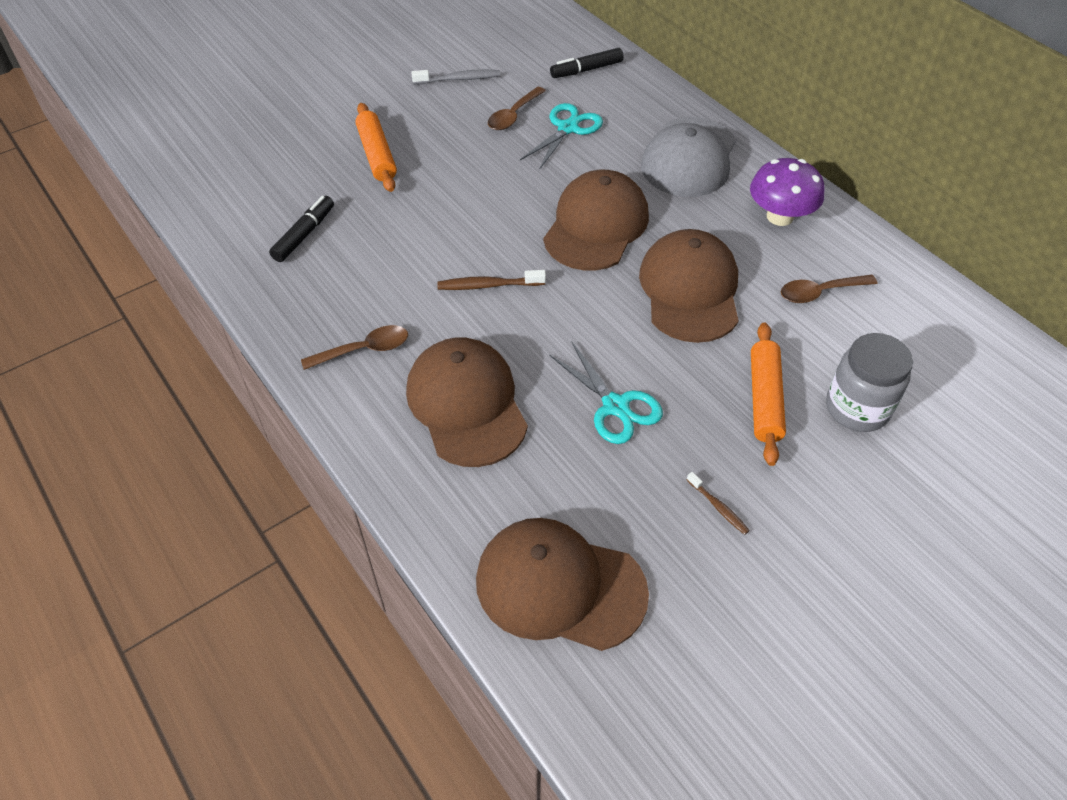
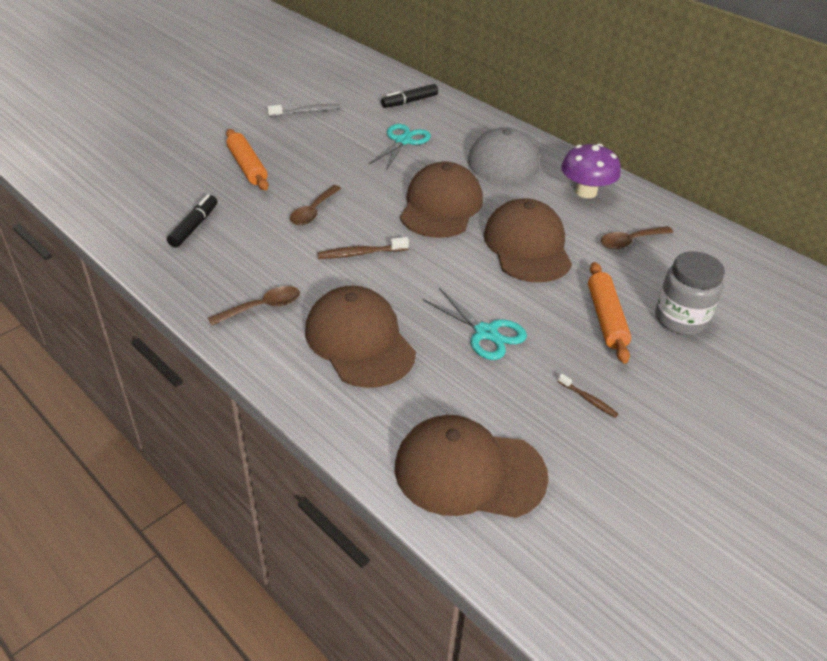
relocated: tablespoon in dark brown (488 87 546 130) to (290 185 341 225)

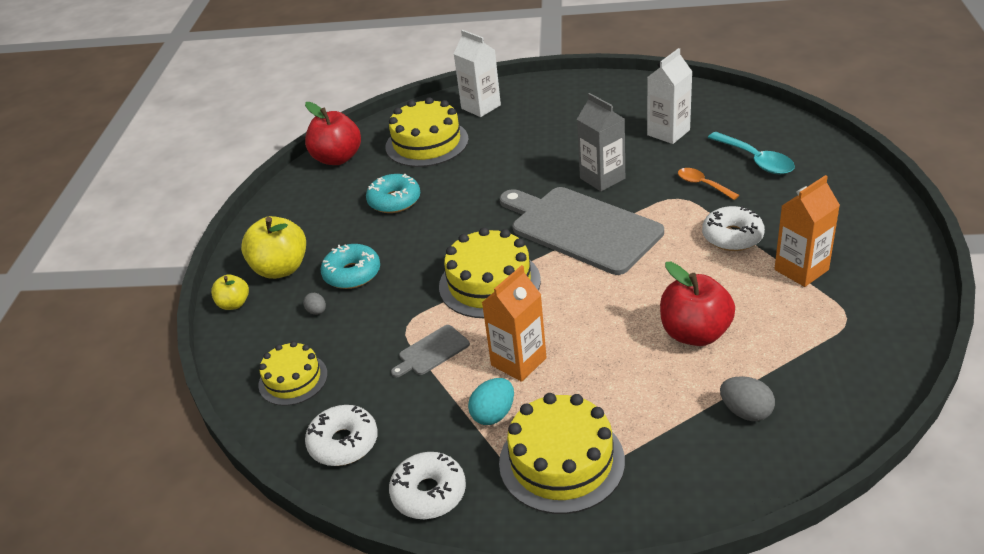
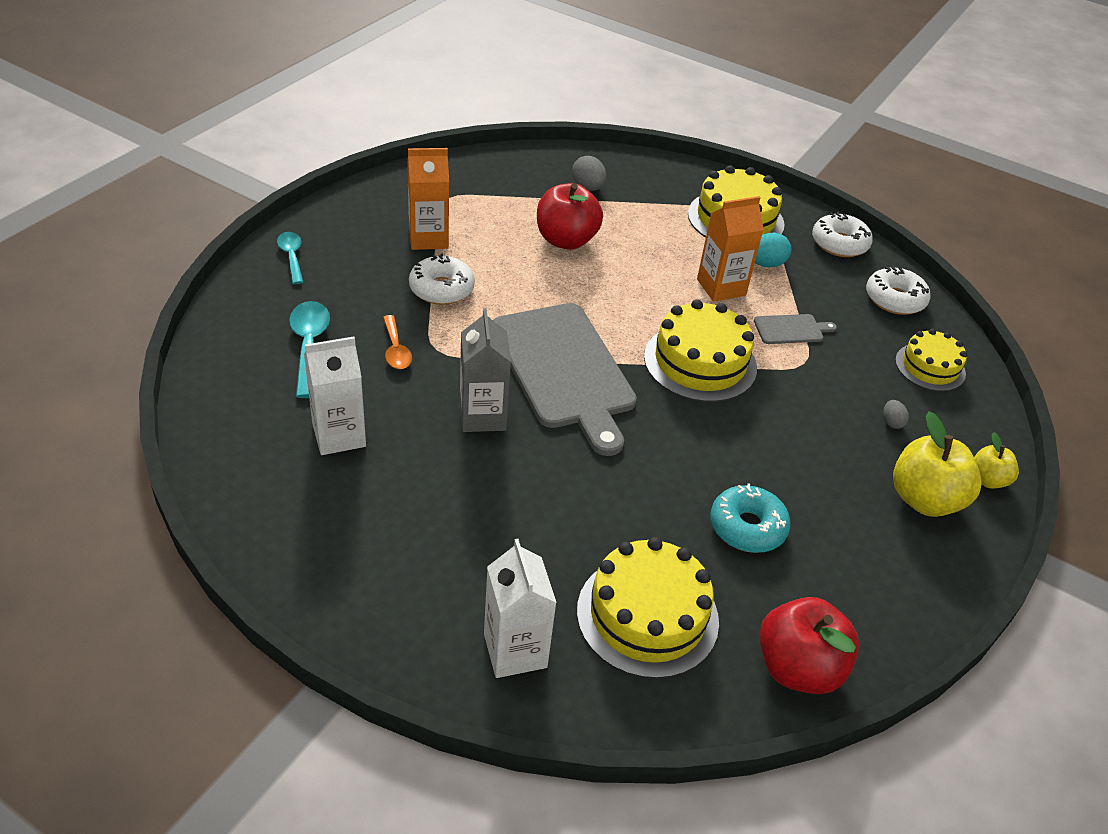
missing: glazed donut in teal (320 244 380 289)
appeared: tablespoon in teal (277 232 303 284)

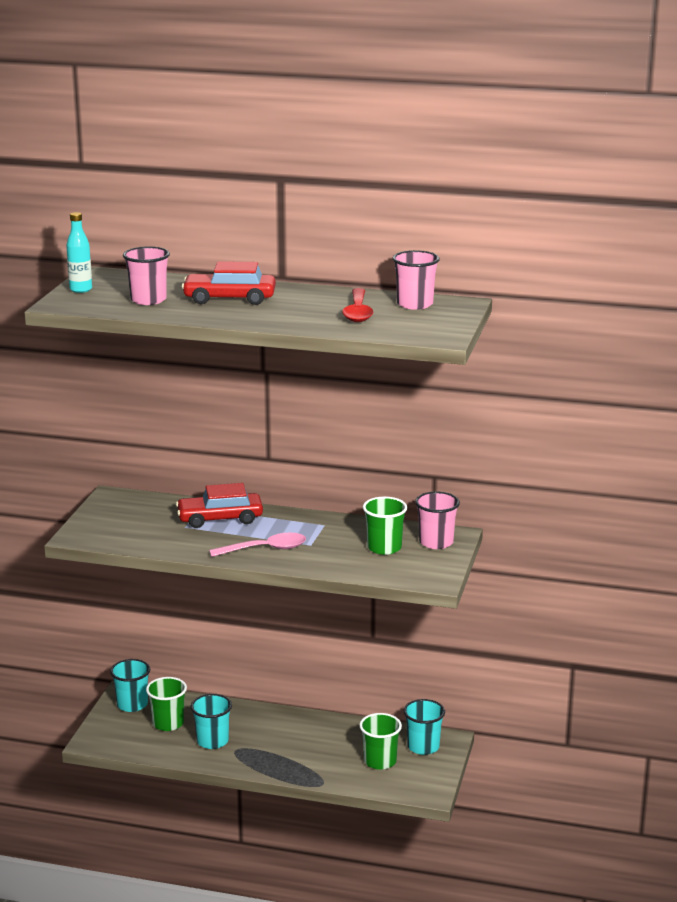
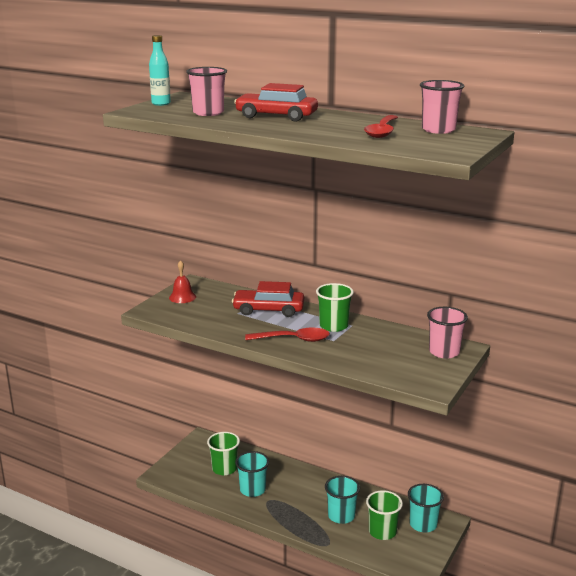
appeared: school bell in red (169 260 196 303)
relocated: beaker in leaf-green (363 496 407 555) to (316 283 354 332); beaker in teal (110 659 150 712) to (325 476 360 524)
colour: tablespoon in pink (209 533 306 557) to tablespoon in red (245 327 330 342)

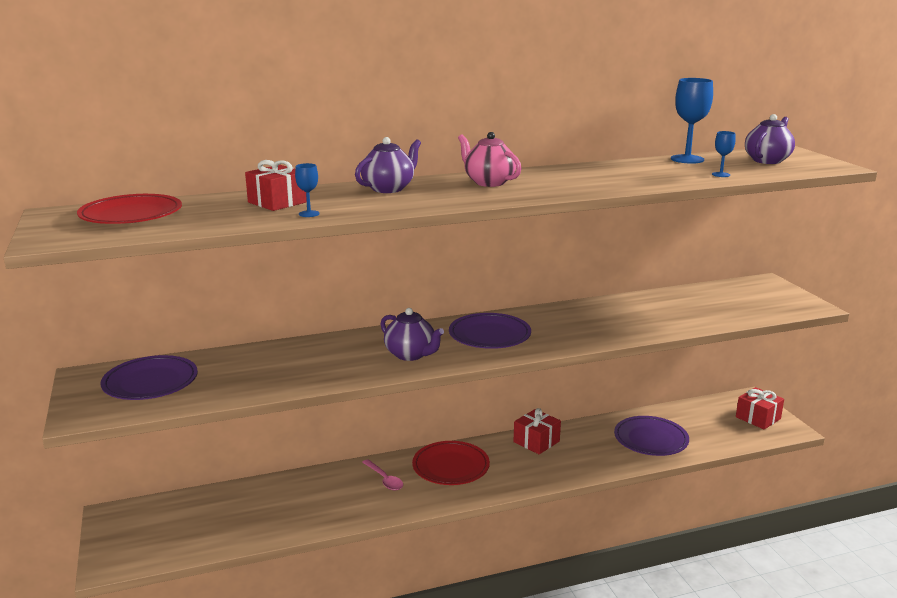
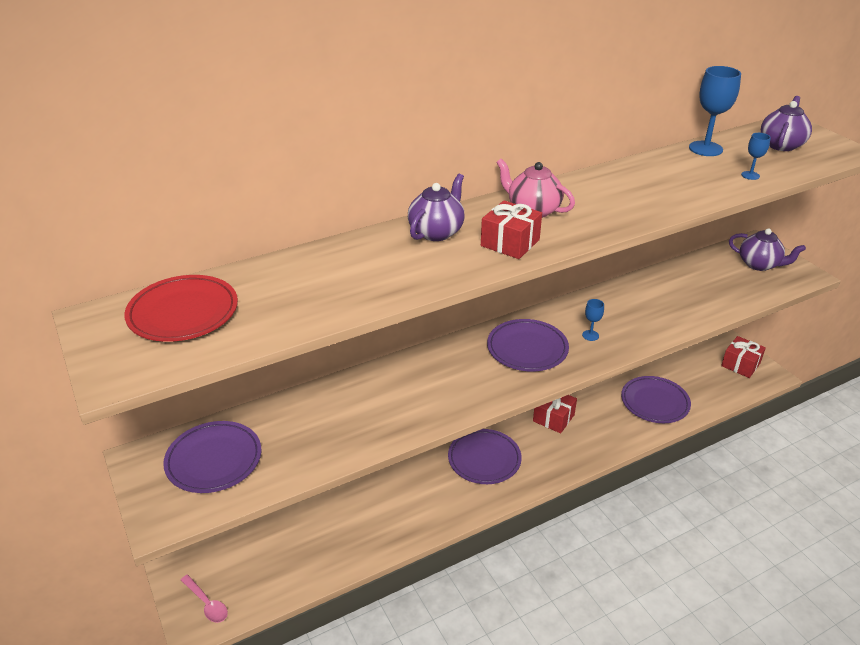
relocated: gift in red (245 160 307 211) to (481 200 542 259); goblet in royal blue (295 163 320 217) to (582 299 604 341); teapot in violet (381 308 444 361) to (729 228 806 271); tablespoon in pink (362 459 403 490) to (181 575 228 623)
colour: dinner plate in red (412 441 490 485) to dinner plate in violet (448 429 522 484)

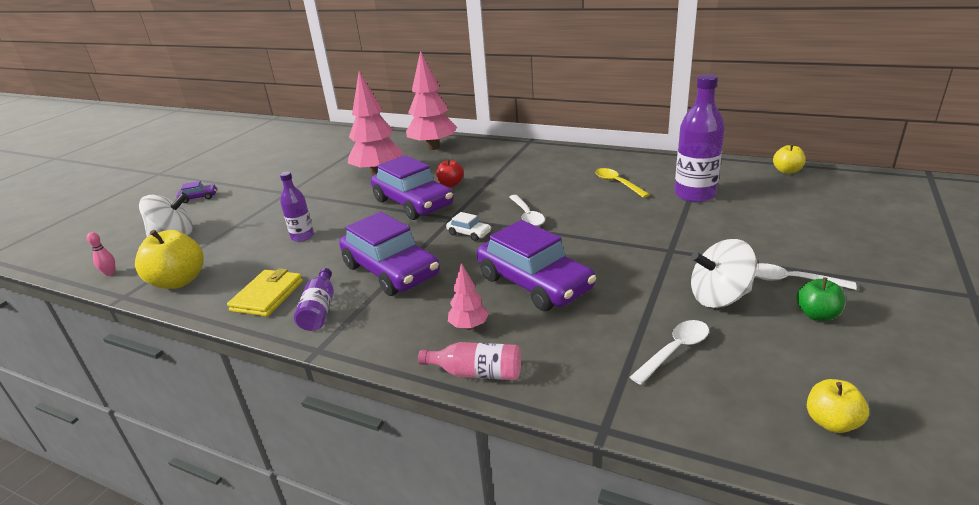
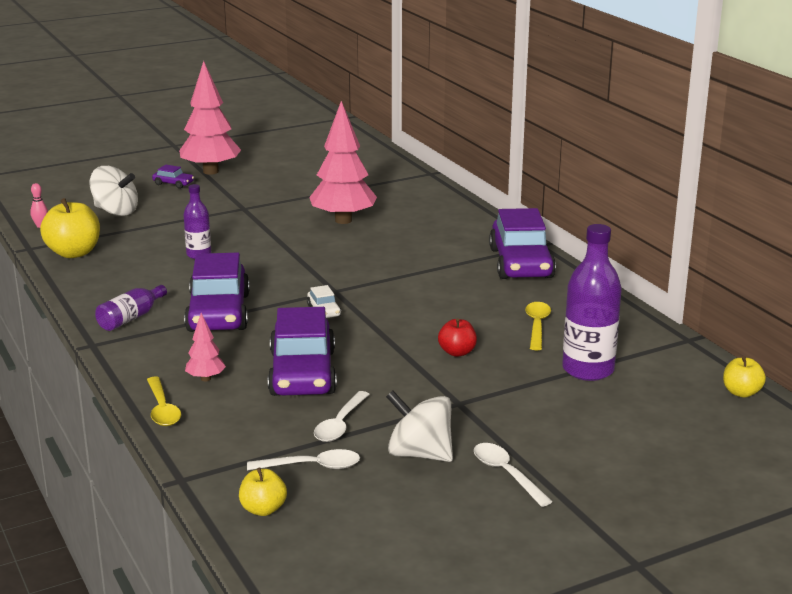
missing: billfold in yellow (227 268 303 317); apple fruit in leaf-green (796 278 845 321)
relocated: toy tree in pink (406 50 457 150) to (179 61 241 175); toy car in violet (371 155 454 220) to (489 208 556 279); apple fruit in red (436 159 464 187) to (438 318 477 357); tablespoon in snow-white (509 195 545 226) to (314 391 370 442); apple fruit in yellow (807 379 869 433) to (239 467 287 516)
exchanged: drink bottle in pink (418 342 521 380) to tablespoon in yellow (147 376 181 426)

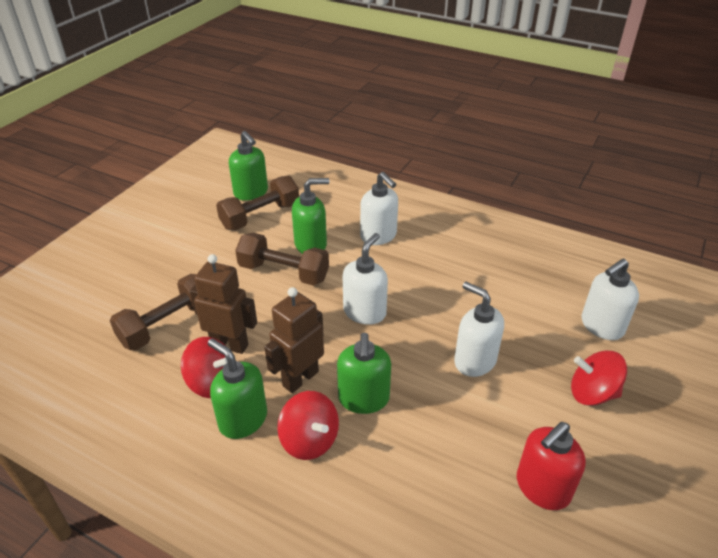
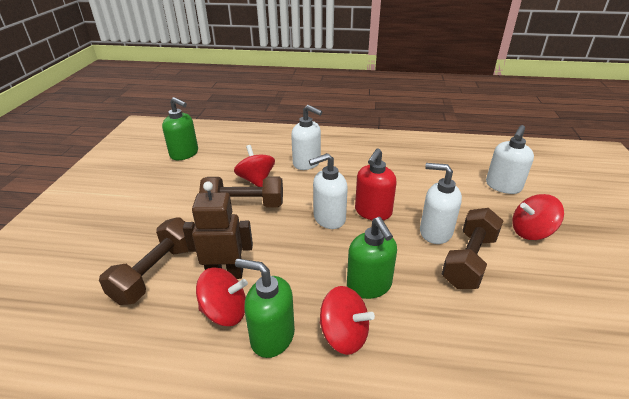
missing: robot in dark brown (264 287 324 393)
relocated: free weight in dark brown (216 176 299 230) to (442 208 503 289); soap dispenser in red (517 422 586 510) to (355 148 397 220)
exchanged: soap dispenser in leaf-green (292 178 329 254) to whirligig in red (234 145 275 187)
spun: soap dispenser in snow-white (343 233 388 325) = (309 153 348 229) 120 degrees counterclockwise

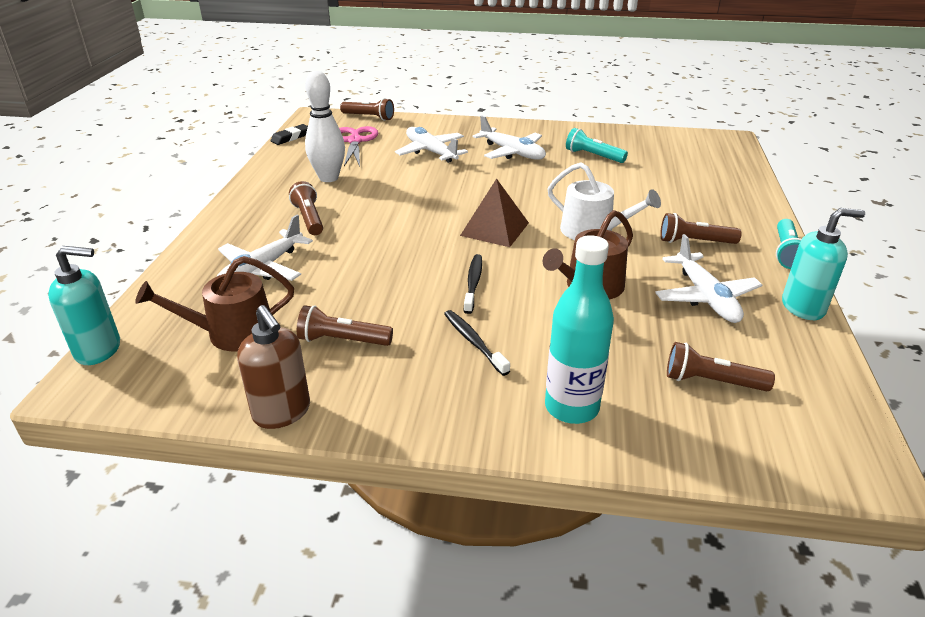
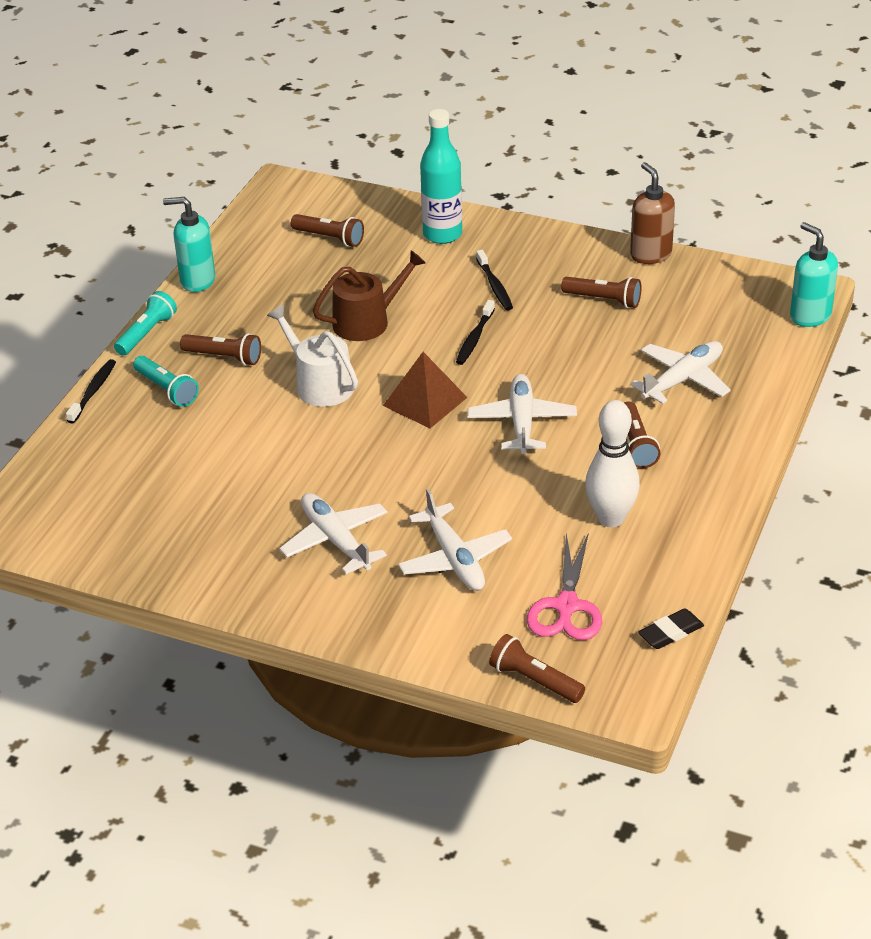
missing: watering pot in dark brown (135 256 294 351)
appeared: toothbrush in jet-black (66 359 116 423)
relocated: torch in teal (566 128 628 163) to (133 356 199 407); toy plane in snow-white (655 234 762 323) to (467 374 577 454)
spun: soap dispenser in teal (48 246 120 365) = (790 222 838 327) 45 degrees clockwise

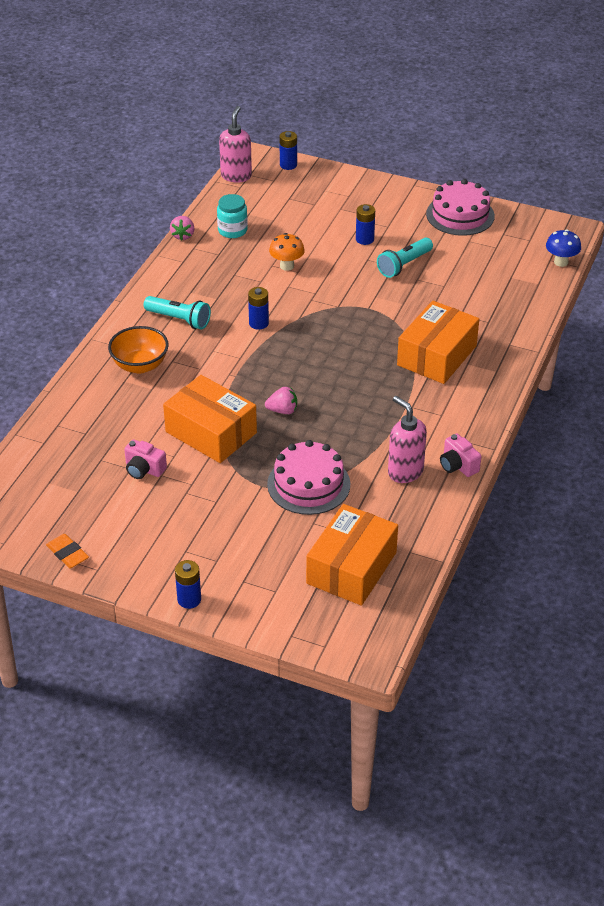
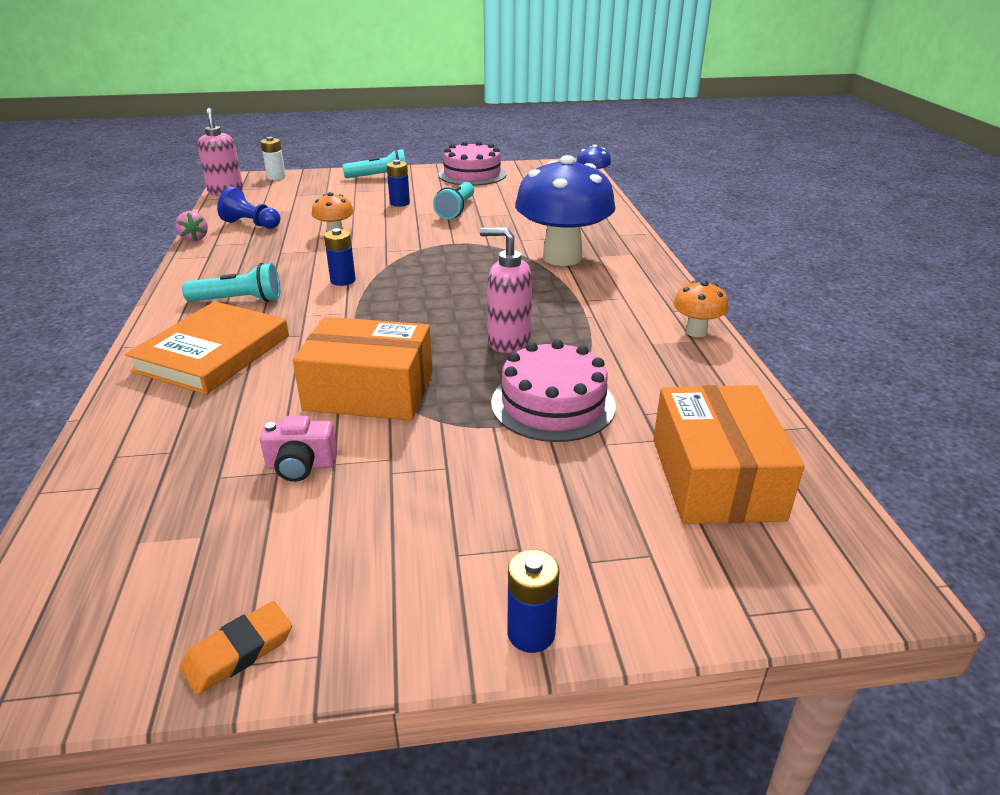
missing: toy strawberry in pink (265 387 297 414)
appeared: torch in teal (343 149 405 178)
relocated: soap dispenser in pink (388 396 427 483) to (480 227 532 353)
exchanged: jam jar in teal (217 194 248 238) to chess pawn in royal blue (217 187 280 229); parcel in bright orange (397 301 479 384) to toadstool in royal blue (515 155 616 266); bowl in bright orange (108 326 169 374) to hardcover in bright orange (125 301 289 395); photo camera in pink (440 434 481 477) to toadstool in bright orange (673 281 729 337)
colour: AA battery in royal blue (279 131 297 170) to AA battery in snow-white (261 137 286 180)
spun: eraser in bright orange (46 534 89 568) = (180 601 292 695) 60 degrees counterclockwise

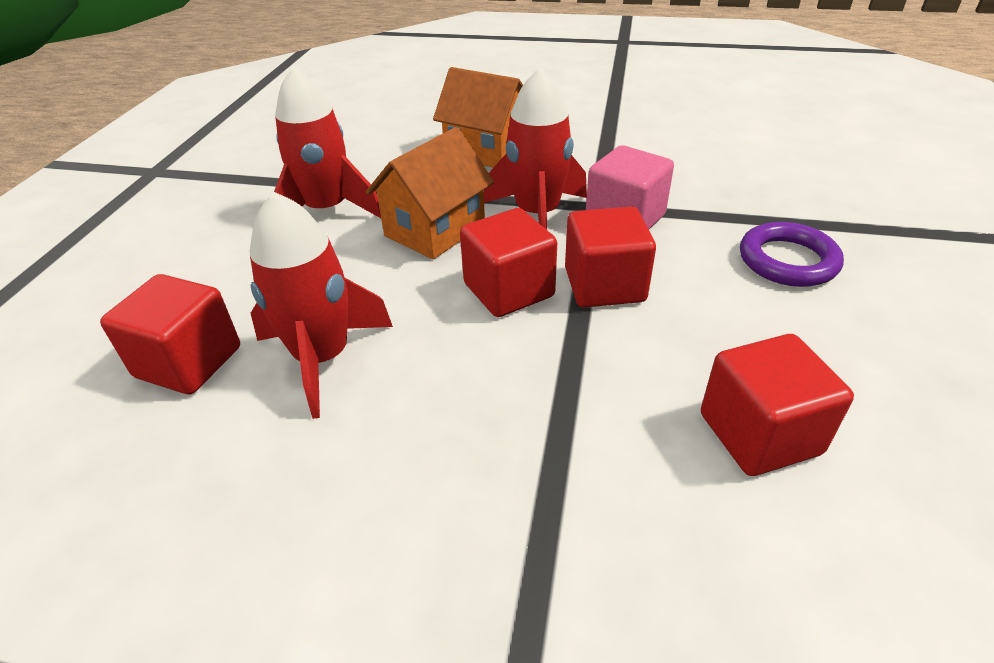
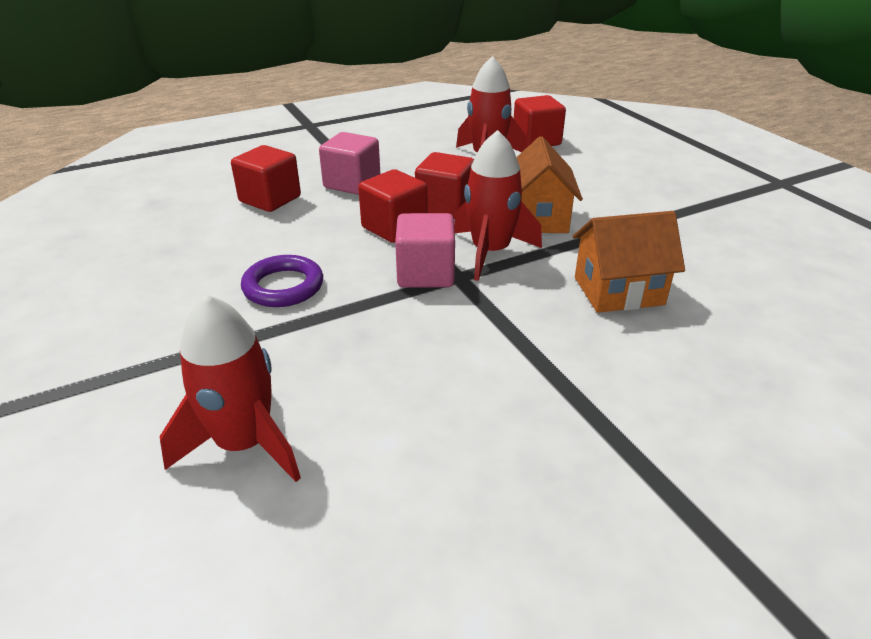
appeared: block in pink (319 132 380 195)
relocated: toy rocket in red (274 67 381 218) to (160 295 301 482)

